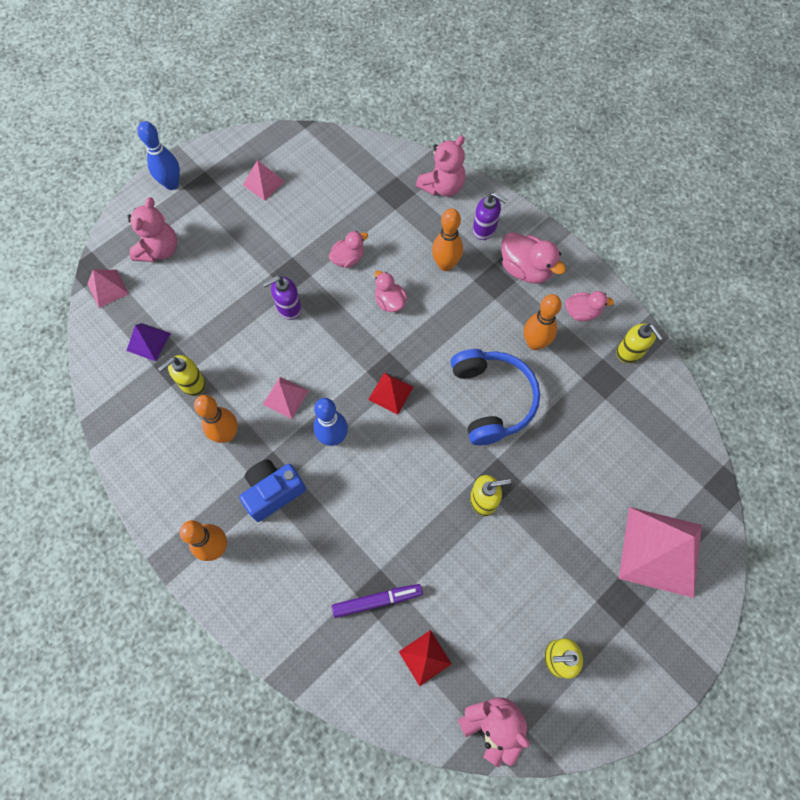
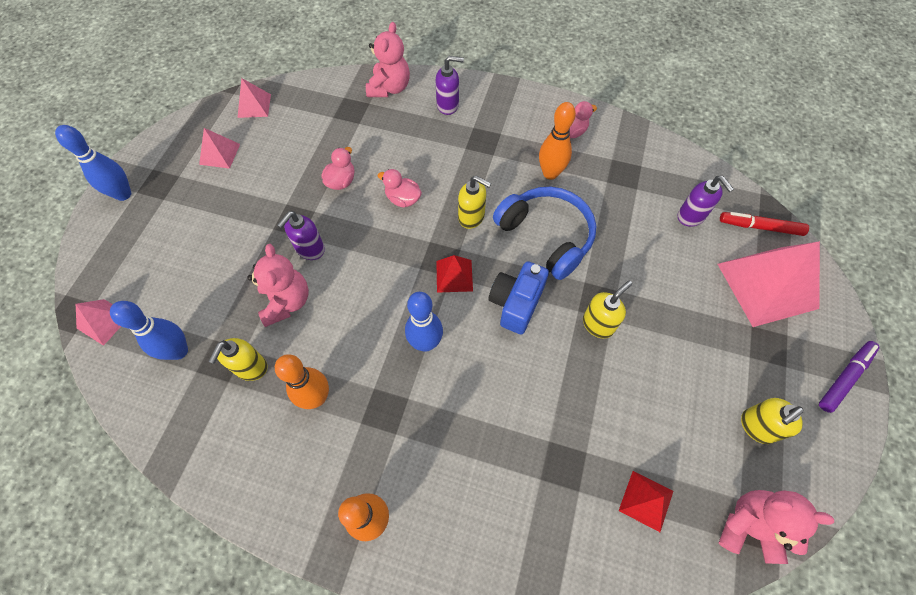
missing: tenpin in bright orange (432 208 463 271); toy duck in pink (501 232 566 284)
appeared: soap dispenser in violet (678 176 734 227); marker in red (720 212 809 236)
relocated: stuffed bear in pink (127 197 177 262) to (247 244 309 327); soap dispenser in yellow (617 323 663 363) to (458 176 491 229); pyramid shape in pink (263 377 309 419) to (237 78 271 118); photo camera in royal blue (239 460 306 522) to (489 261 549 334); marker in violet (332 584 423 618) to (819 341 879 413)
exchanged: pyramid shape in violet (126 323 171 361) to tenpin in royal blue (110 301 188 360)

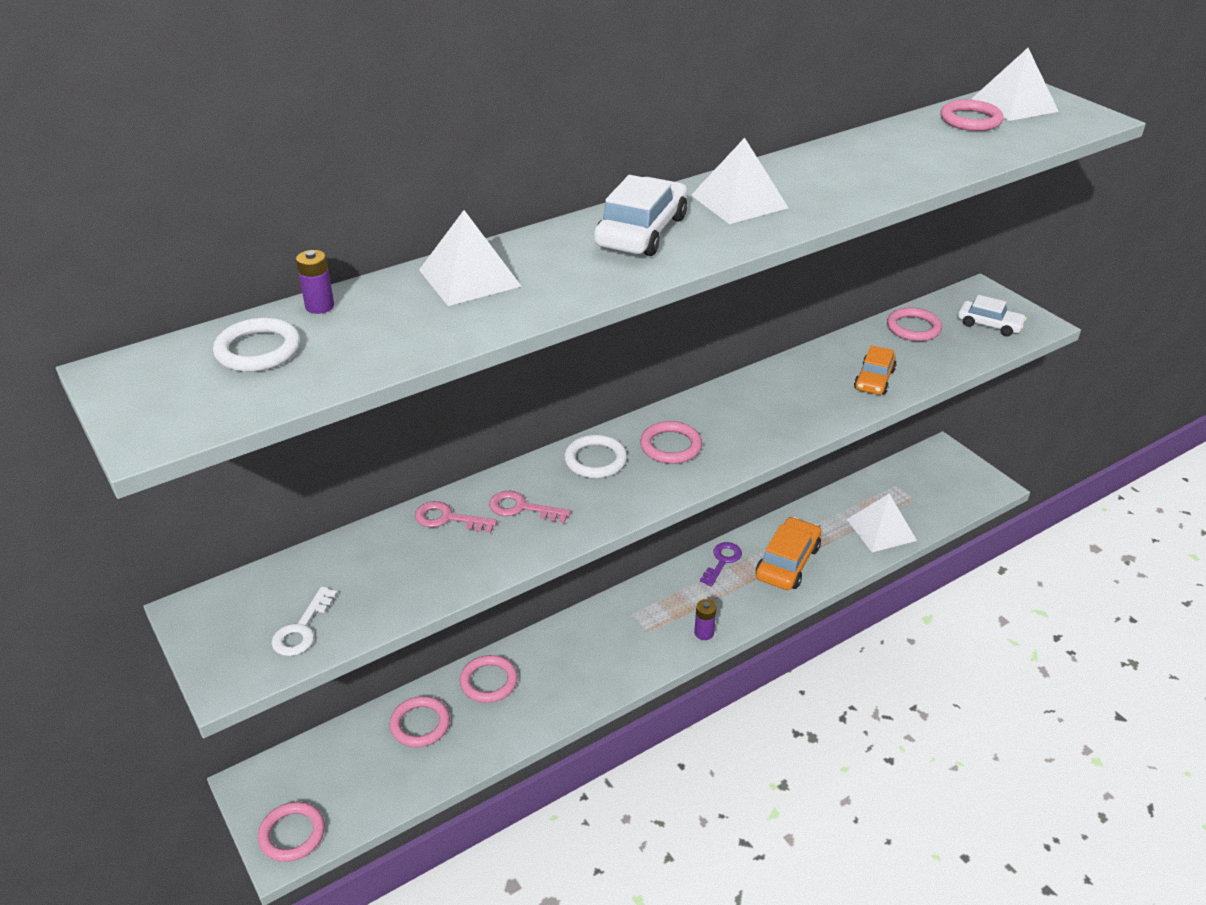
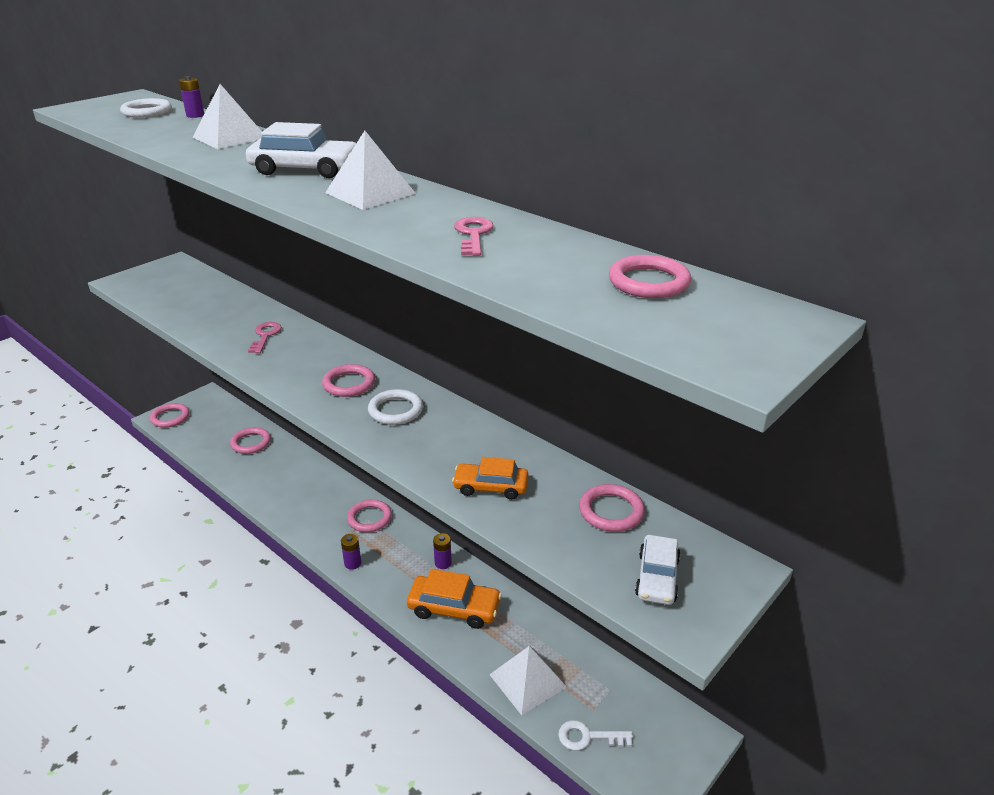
missing: pyramid shape in snow-white (971 48 1059 121)
relocated: torus in snow-white (564 435 627 478) to (368 389 423 425); key in pink (415 501 497 533) to (454 217 494 256); key in snow-white (271 587 338 656) to (558 720 633 750); torus in pink (460 655 518 703) to (347 500 392 532)
exchanged: key in violet (700 542 742 587) to AA battery in violet (433 533 452 569)

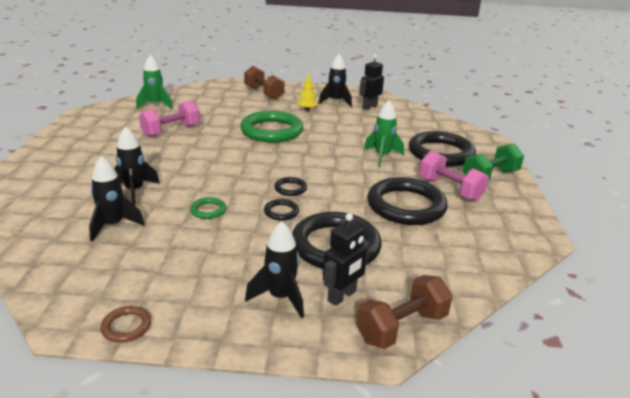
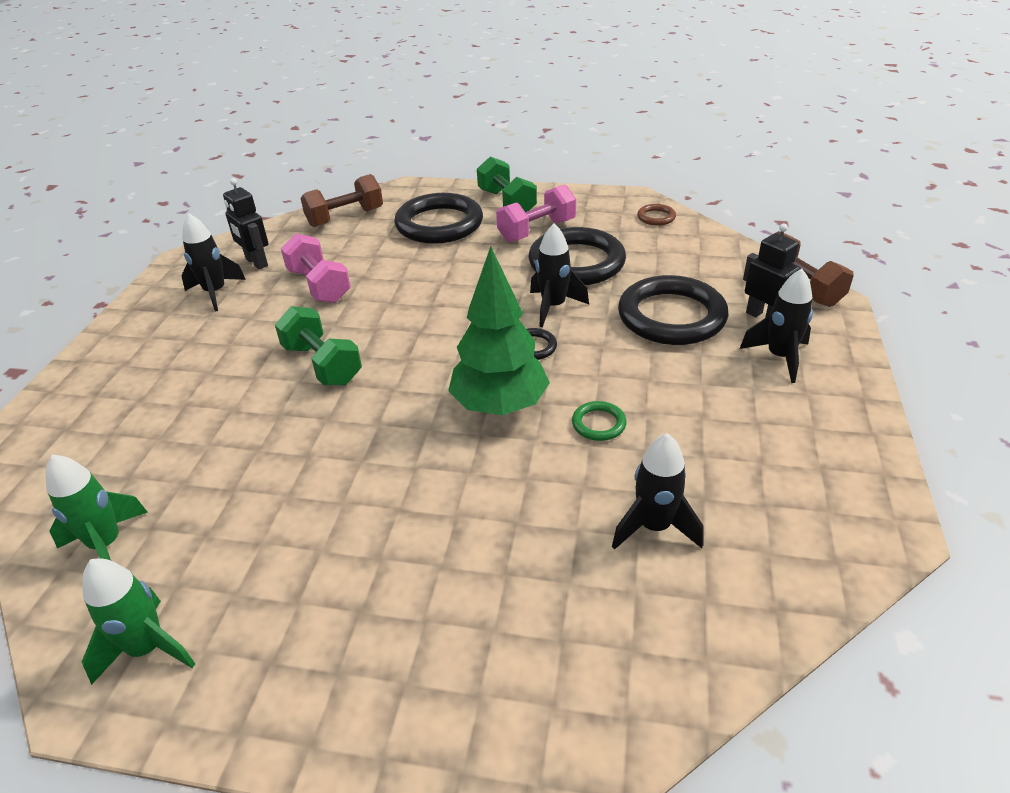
missing: toy tree in yellow (297 73 318 111); torus in jet-black (264 199 299 221)
appeared: toy tree in leaf-green (448 246 550 415)
relocated: free weight in dark brown (244 66 285 100) to (301 174 383 227); free weight in pink (139 100 200 137) to (281 234 351 303); toy rocket in leaf-green (364 100 404 167) to (82 558 195 685); toy rocket in jet-black (114 126 160 205) to (530 224 589 327); torus in dark brown (100 306 151 343) to (637 204 676 226)
exchanged: torus in leaf-green (240 111 303 143) to free weight in leaf-green (275 306 362 385)

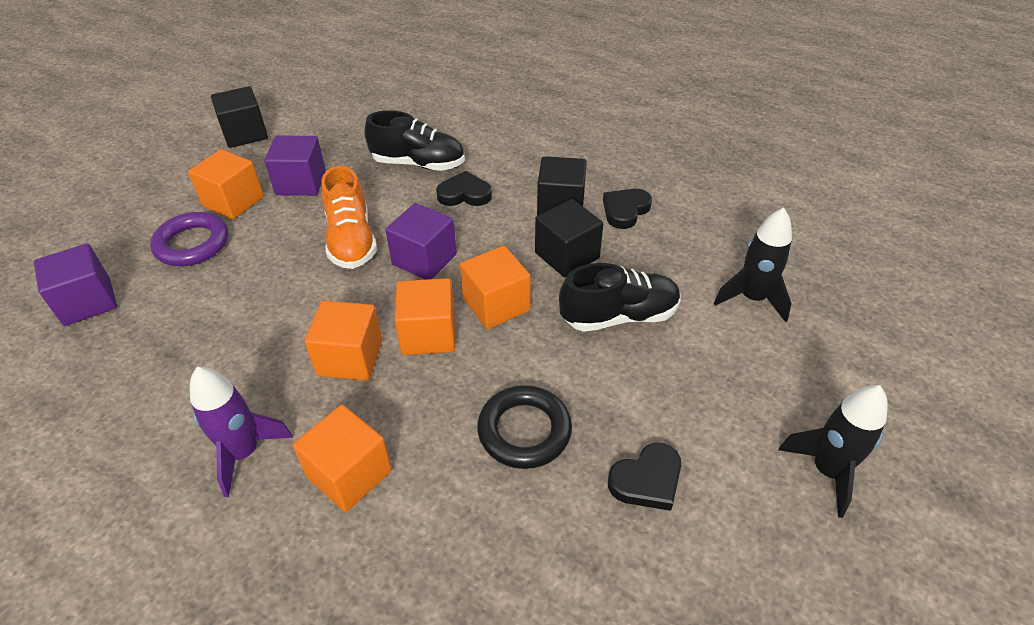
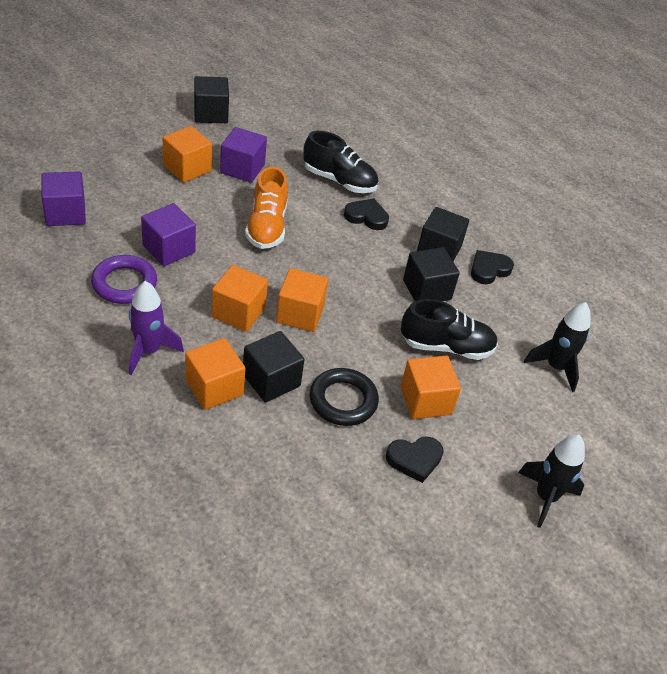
appeared: block in jet-black (243 331 305 402)
relocated: block in violet (386 203 457 280) to (141 203 196 266); torus in violet (150 212 228 266) to (91 255 157 304); block in bright orange (460 246 531 329) to (401 356 461 419)

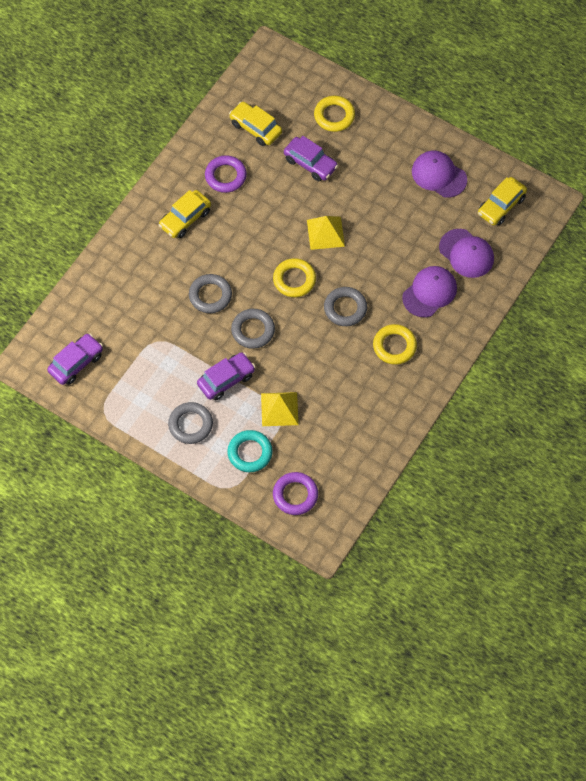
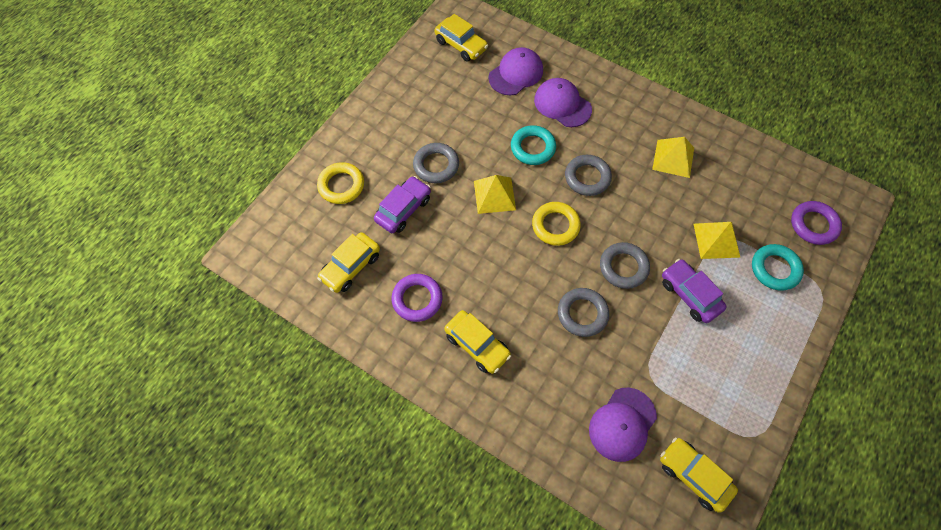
missing: torus in yellow (373 324 417 365)
appeared: torus in teal (511 125 556 165); pyramid shape in yellow (652 137 694 178)
relocated: baseball cap in violet (412 151 467 198) to (589 388 657 462); torus in gray (168 402 213 444) to (413 143 459 183)
colour: toy car in violet (47 334 103 385) to toy car in yellow (660 437 738 513)

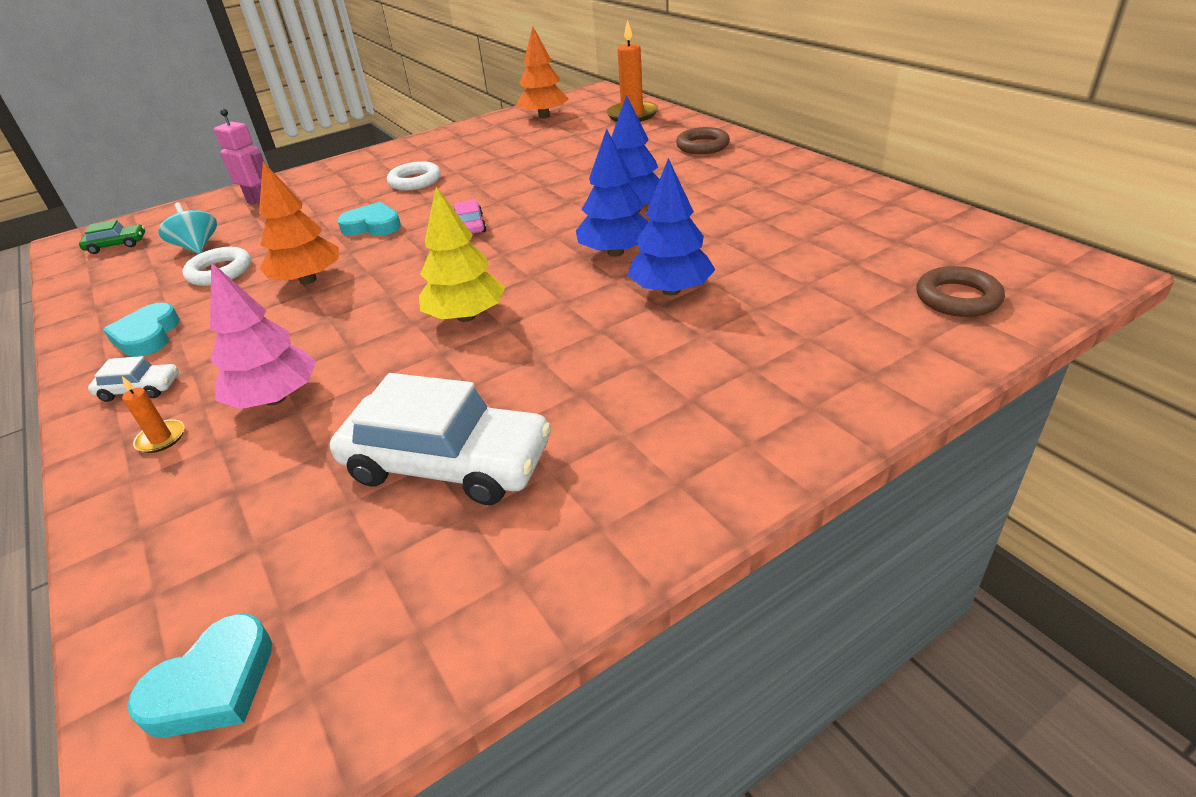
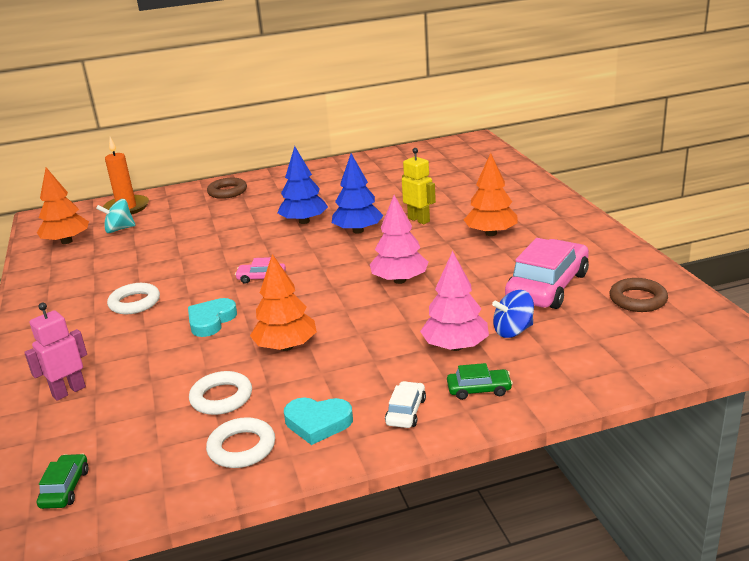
missing: love heart in teal (127 614 272 738)
appeared: toy tree in bright orange (464 153 518 236); whirligig in royal blue (492 290 534 338); torus in snow-white (206 417 275 468)
relocated: whirligig in teal (158 202 217 254) to (96 199 136 233); torus in dark brown (916 266 1005 317) to (610 278 668 312)
exchanged: toy tree in royal blue (627 158 715 296) to robot in yellow (402 148 436 224); wax candle in bright orange (122 376 184 453) to toy car in leaf-green (447 363 513 400)
colour: toy tree in yellow (419 187 505 322) to toy tree in pink (370 195 429 284); toy car in snow-white (330 373 551 505) to toy car in pink (505 238 589 309)

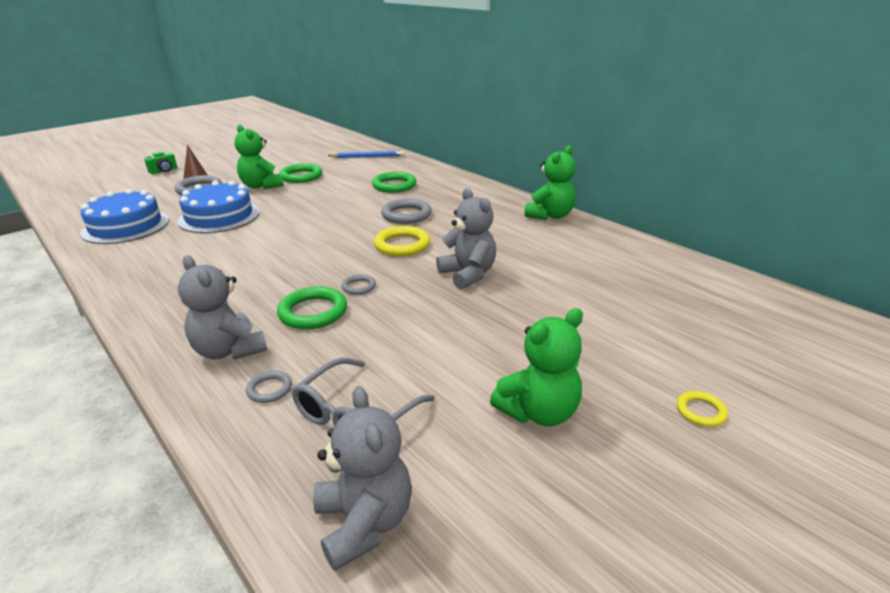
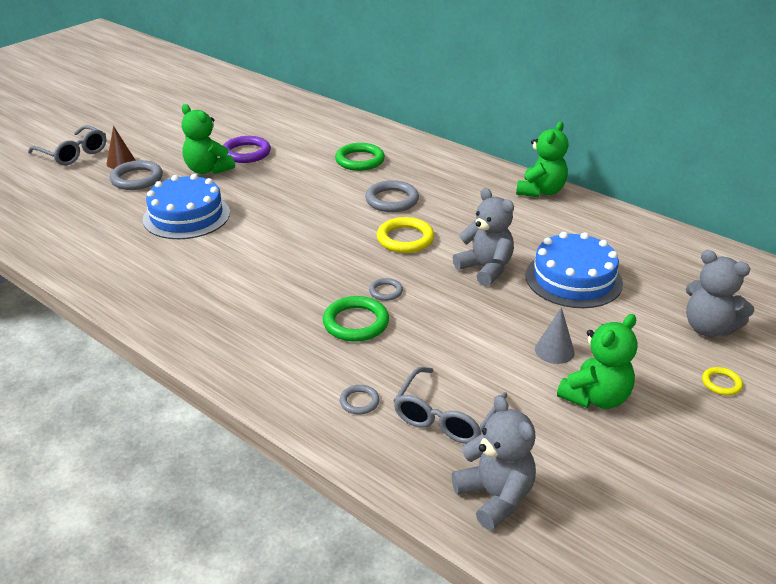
missing: wooden pencil in royal blue (328 151 404 158)
appeared: cone in gray (535 307 575 364)
relocated: layer cake in royal blue (80 189 169 244) to (526 232 623 308); stuffed bear in gray (178 255 267 360) to (686 250 755 337)
exchanged: photo camera in leaf-green (144 151 177 174) to glasses in gray (28 125 106 165)
colour: torus in leaf-green (279 163 322 183) to torus in violet (223 136 271 163)

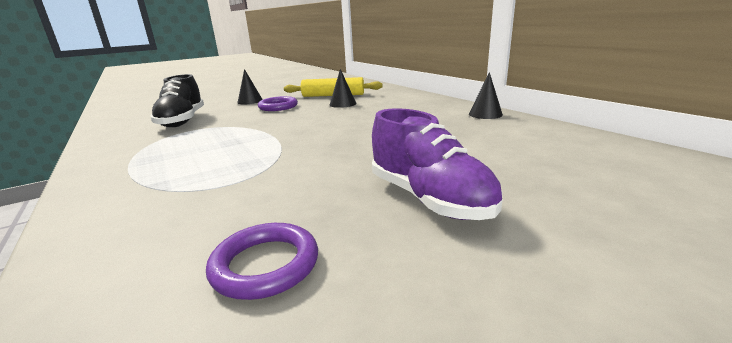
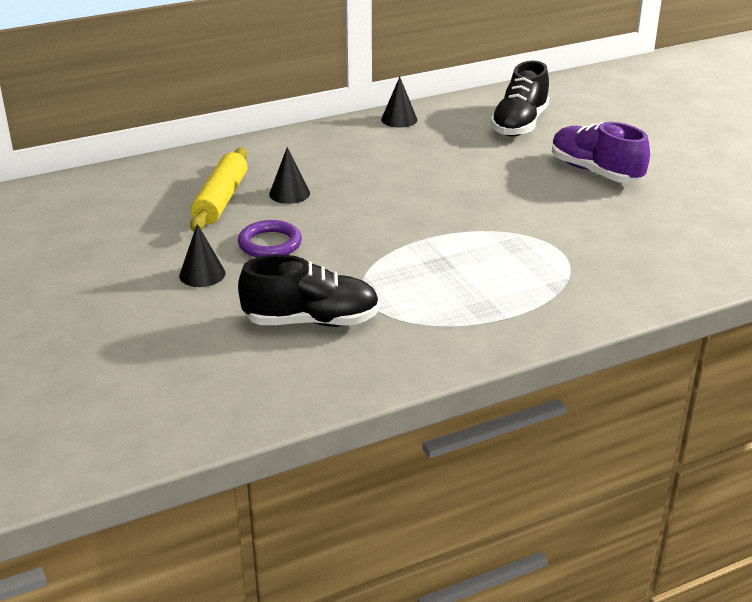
missing: torus in violet (206 223 318 300)
appeared: sneaker in jet-black (490 61 549 137)
spun: sneaker in violet (372 108 502 220) = (552 122 650 183) 105 degrees counterclockwise

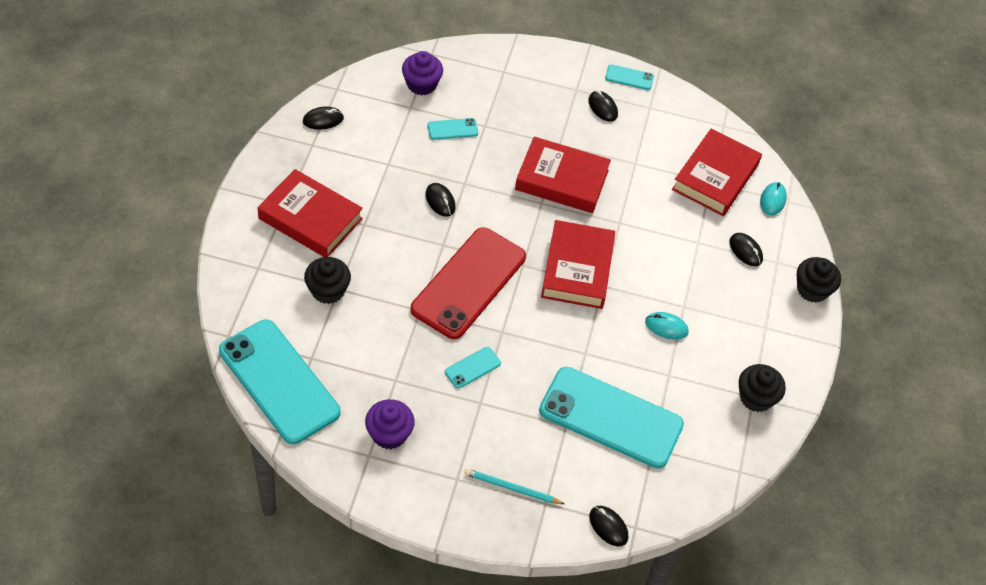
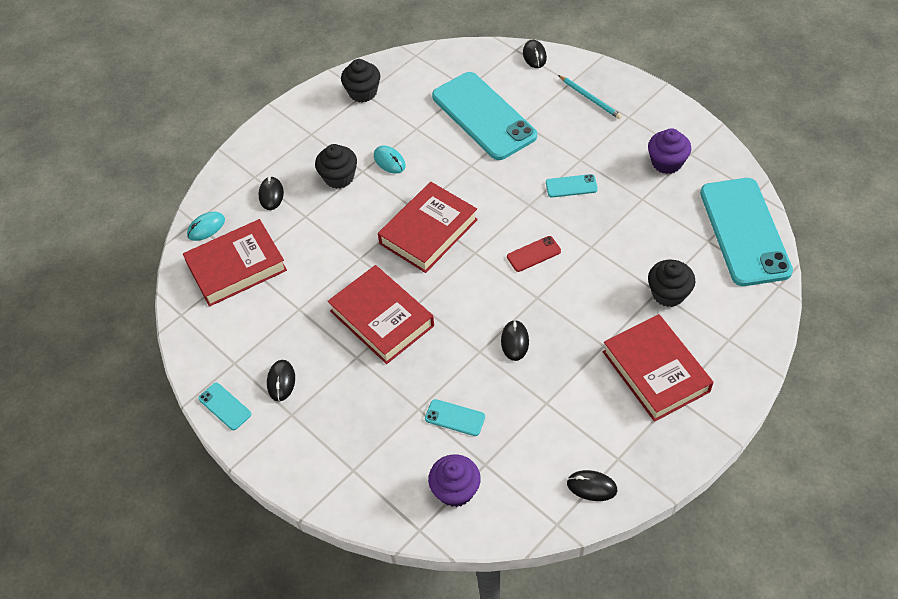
relocated: fairy cake in jet-black (797 257 841 303) to (315 144 357 189)
size: smartphone in red (410 227 526 339) = (507 236 561 272) x0.41

